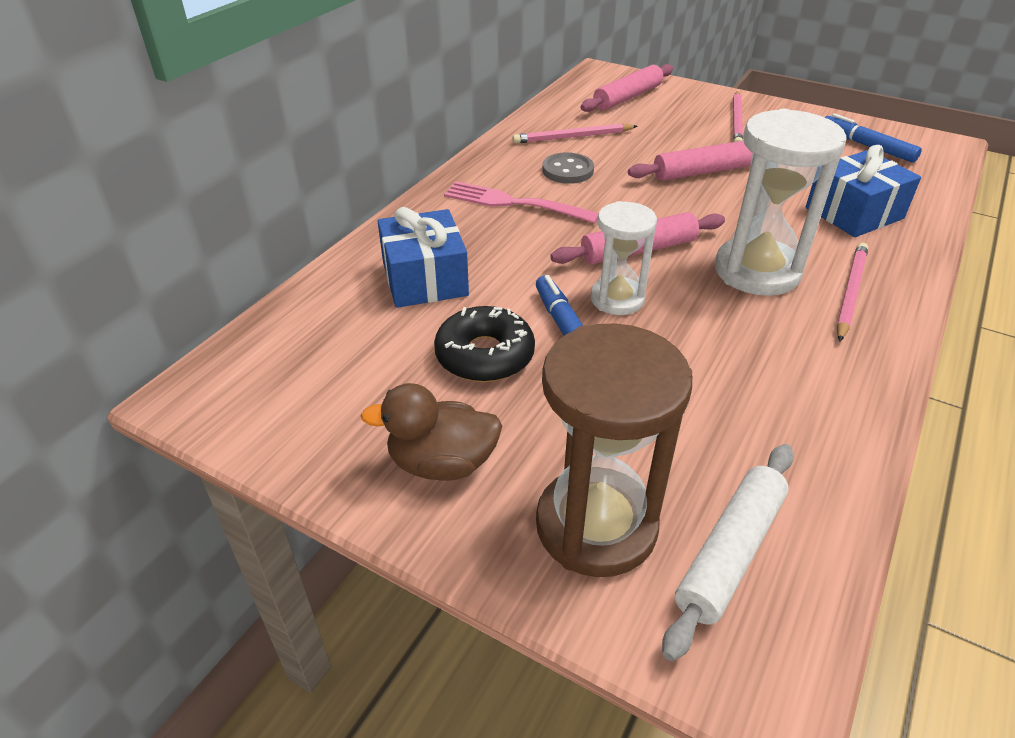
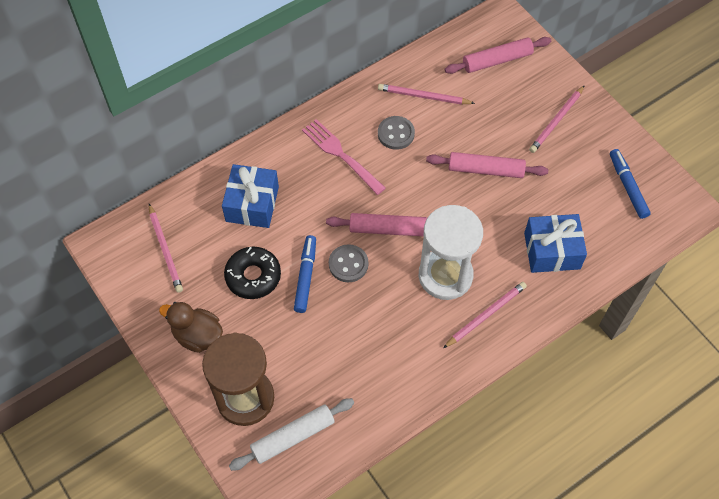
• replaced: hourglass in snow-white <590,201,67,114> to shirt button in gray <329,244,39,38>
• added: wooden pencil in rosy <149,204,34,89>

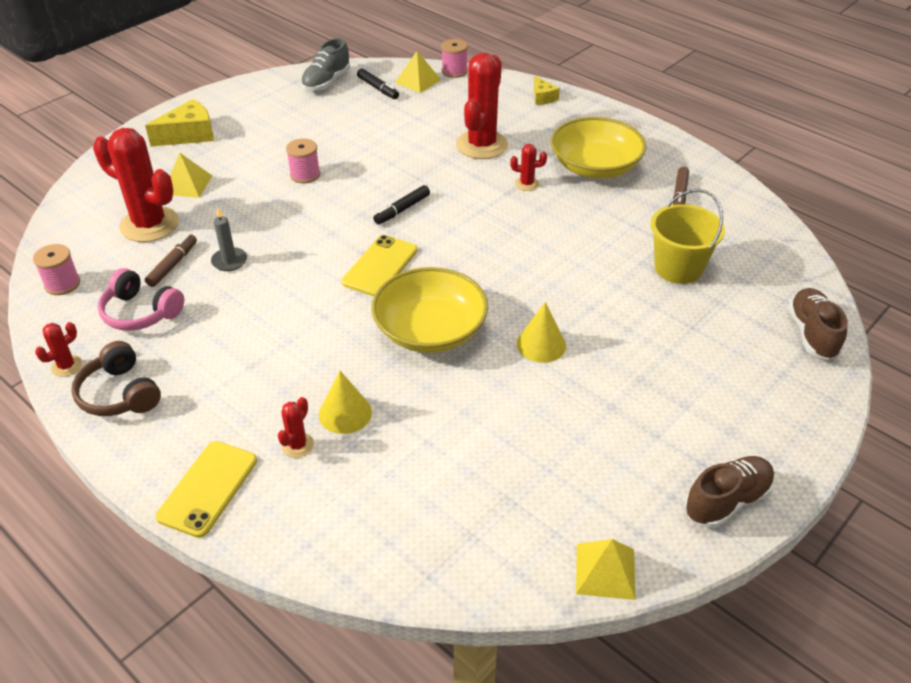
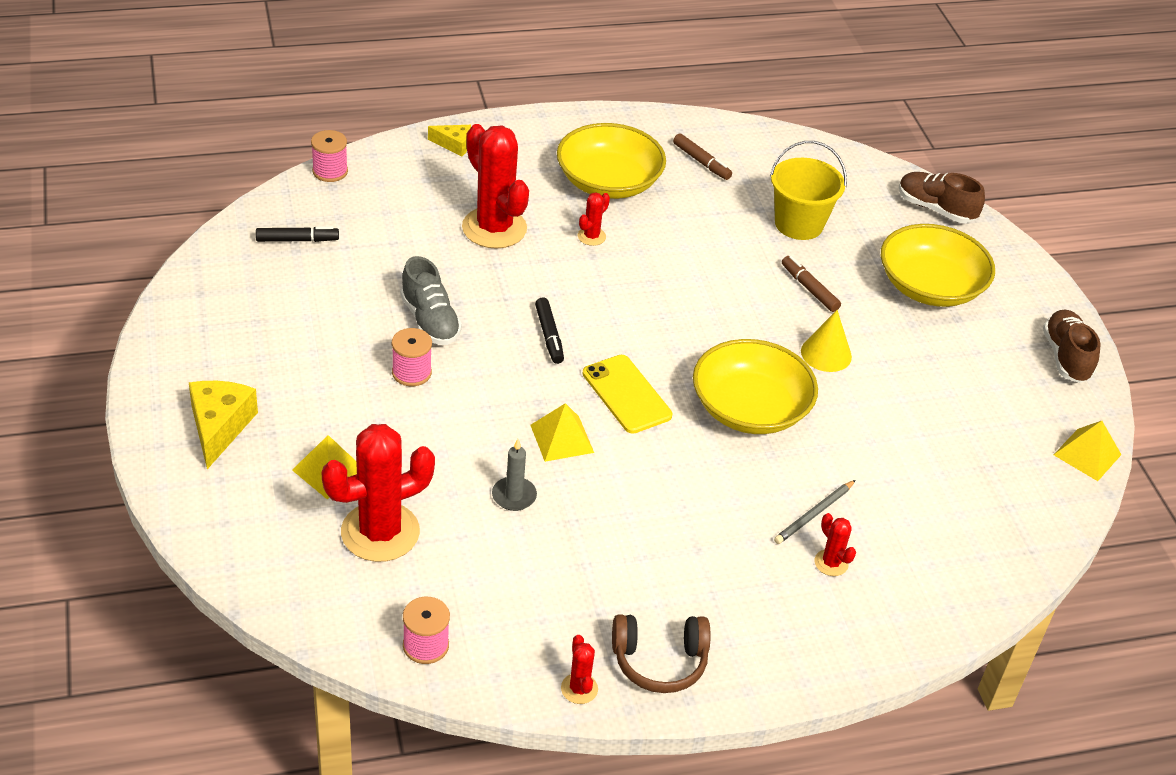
• removed: over-ear headphones in rosy <98,268,86,63>
• moved: marker in dark brown <145,234,52,53> to <782,256,59,56>
• removed: smartphone in bright yellow <156,441,101,97>
• moved: sneaker in gray <301,38,49,54> to <401,256,61,89>
• replaced: cone shape in bright yellow <319,371,53,63> to wooden pencil in gray <774,480,82,64>
• moved: pyramid in bright yellow <395,51,46,42> to <530,403,64,59>
• added: bowl in bright yellow <881,224,114,83>

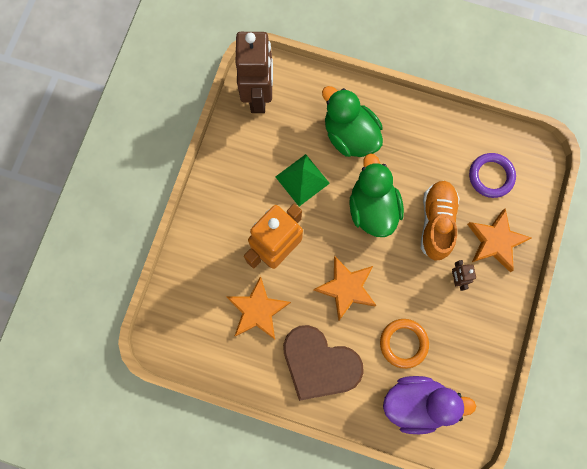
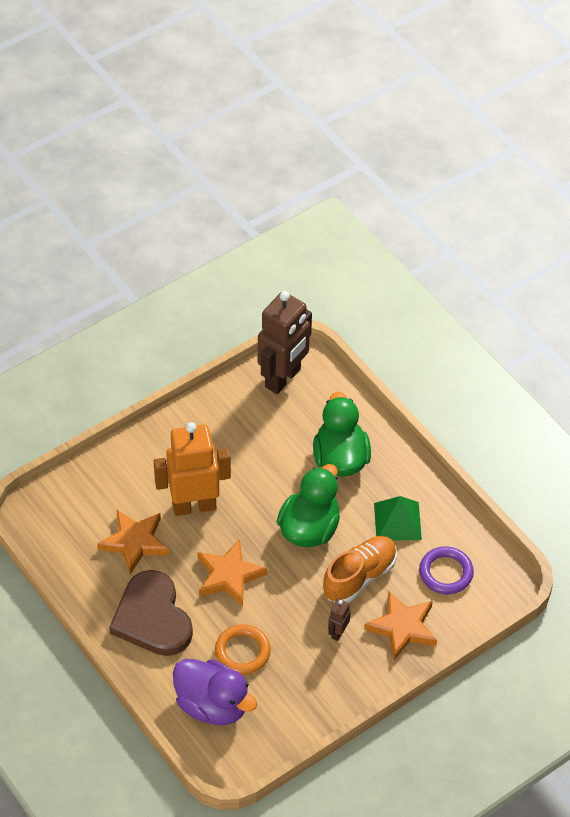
• moved: pyramid in emerald <275,154,55,52> to <374,496,48,45>

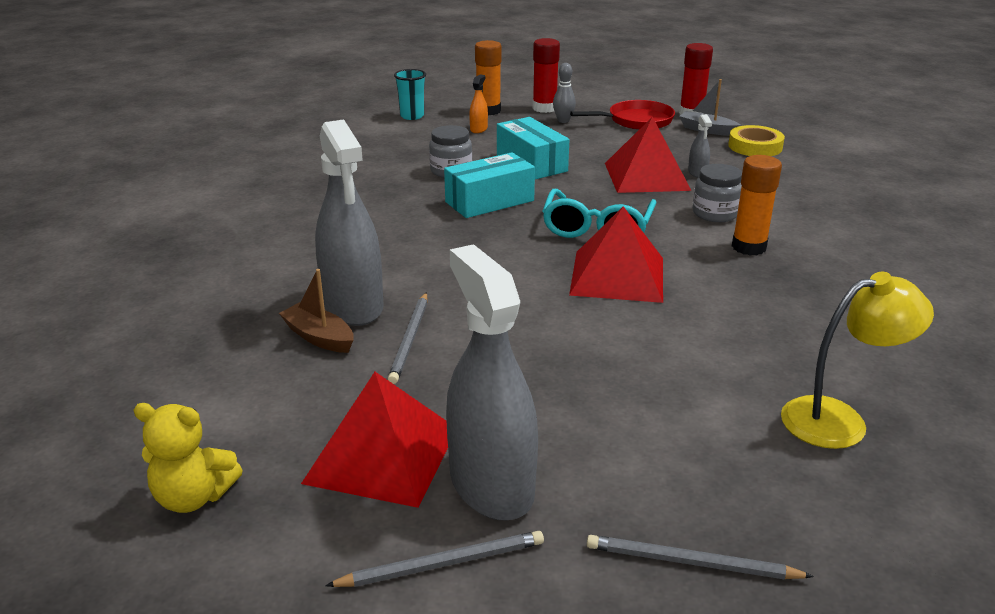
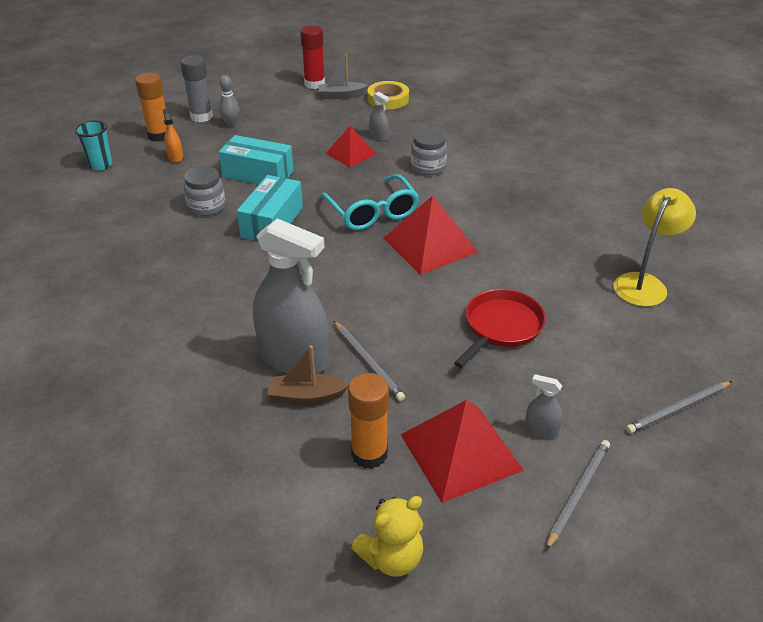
• resized: spray bottle in gray <446,244,92,276> = <525,374,38,65> x0.41
• recoloured: stick of glue in red <533,38,27,75> to stick of glue in gray <180,55,33,67>
• moved: skillet in red <570,100,105,30> to <454,289,92,79>
• resized: pyramid in red <605,117,87,76> = <325,126,51,41> x0.62
• moved: stick of glue in orange-coloured <732,155,50,100> to <348,373,41,96>

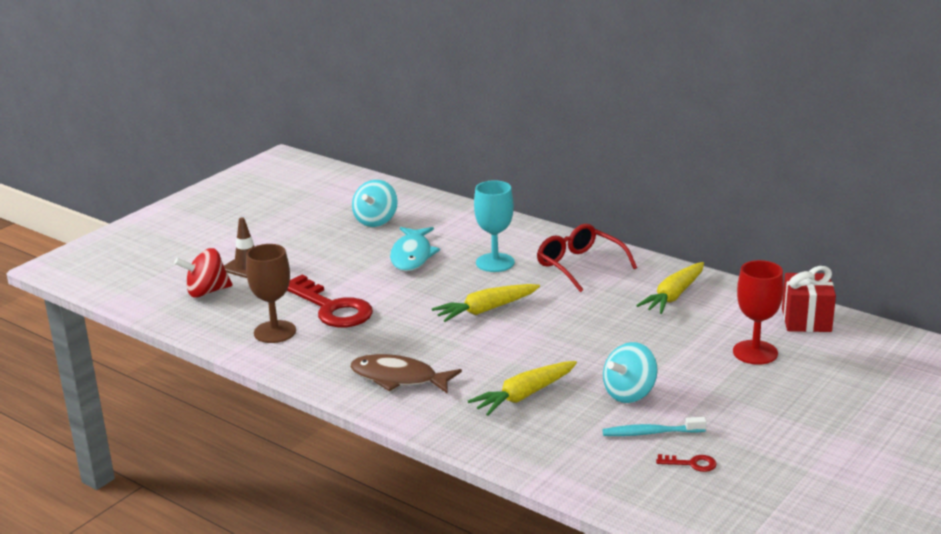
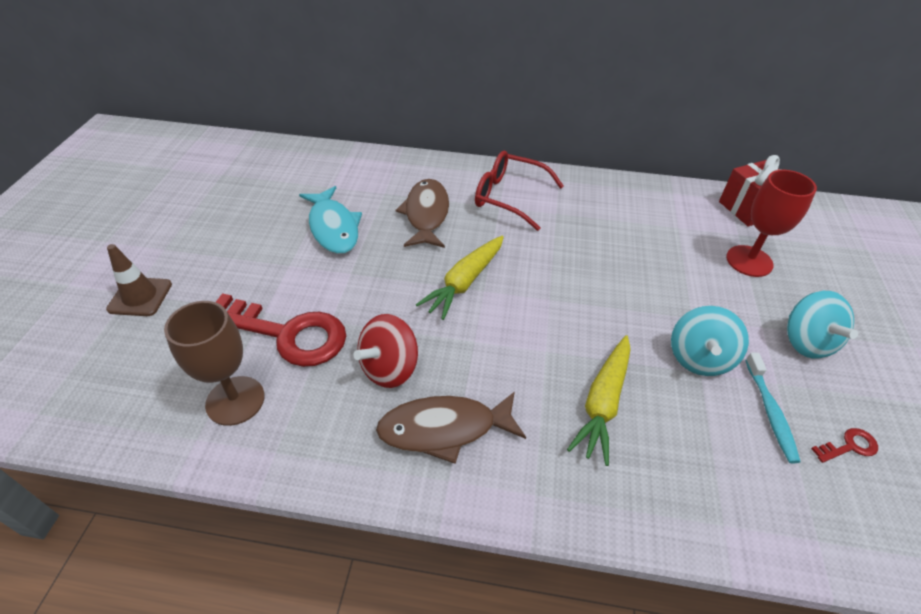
• moved: toy top in red <174,248,58,50> to <353,314,65,74>
• moved: toy top in aqua <352,180,46,47> to <787,291,71,68>
• replaced: goblet in aqua <474,180,41,92> to fish in dark brown <396,179,53,69>
• turned: dental brush in aqua <603,417,104,19> = <745,353,55,110> 60 degrees counterclockwise
• removed: toy carrot in bright yellow <636,262,68,52>

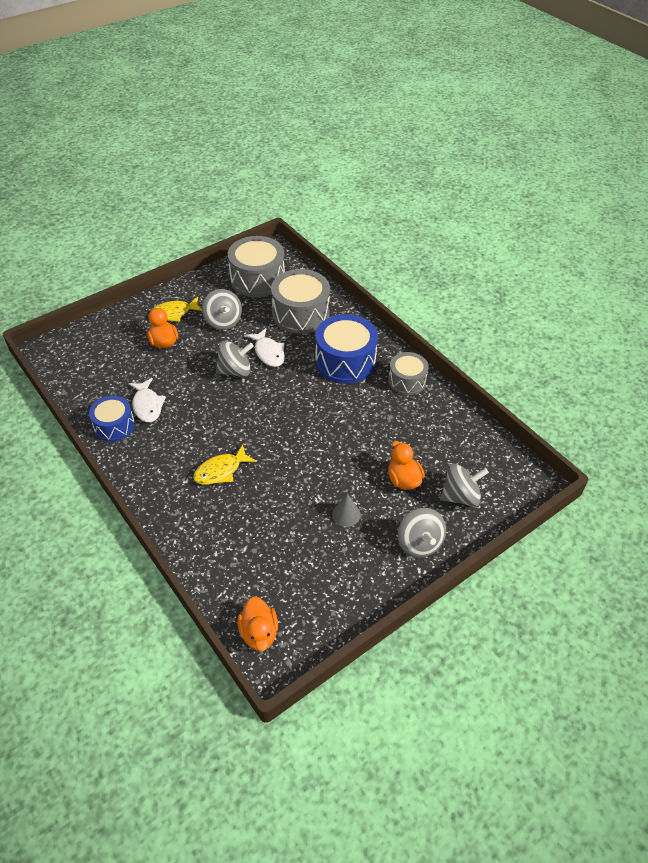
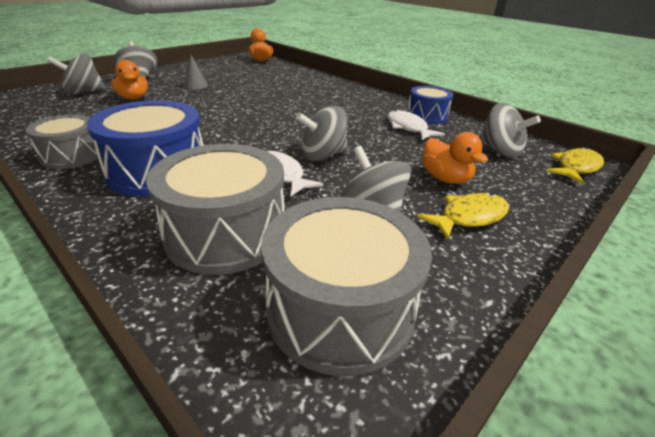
• moved: fish in bright yellow <193,444,63,41> to <546,147,58,37>
• added: toy top in gray <479,103,62,55>

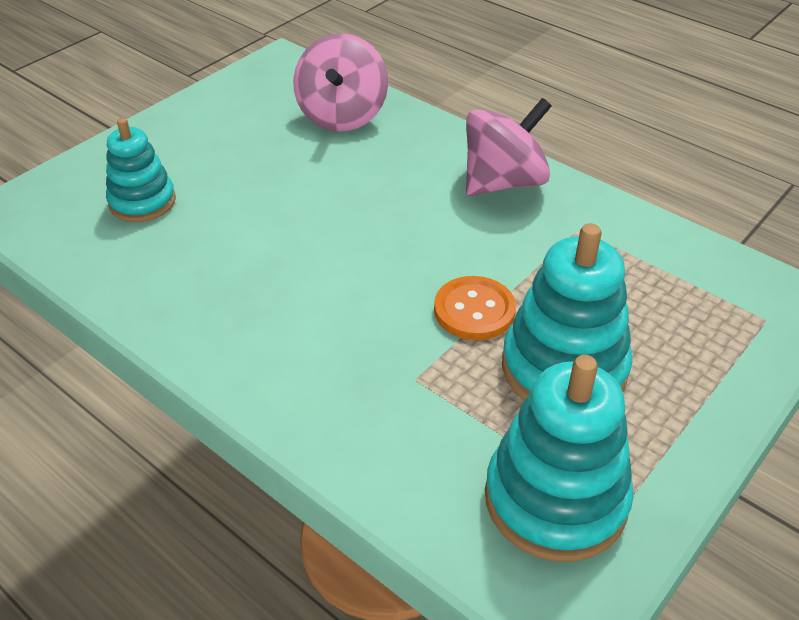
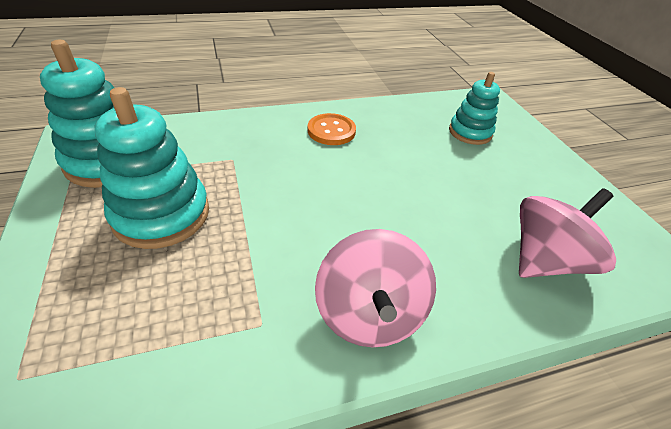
• turned: toy top in rosy <293,33,95,99> = <519,188,97,90> 105 degrees clockwise
• moved: shirt button in orange-coloured <434,276,82,64> to <307,113,49,32>

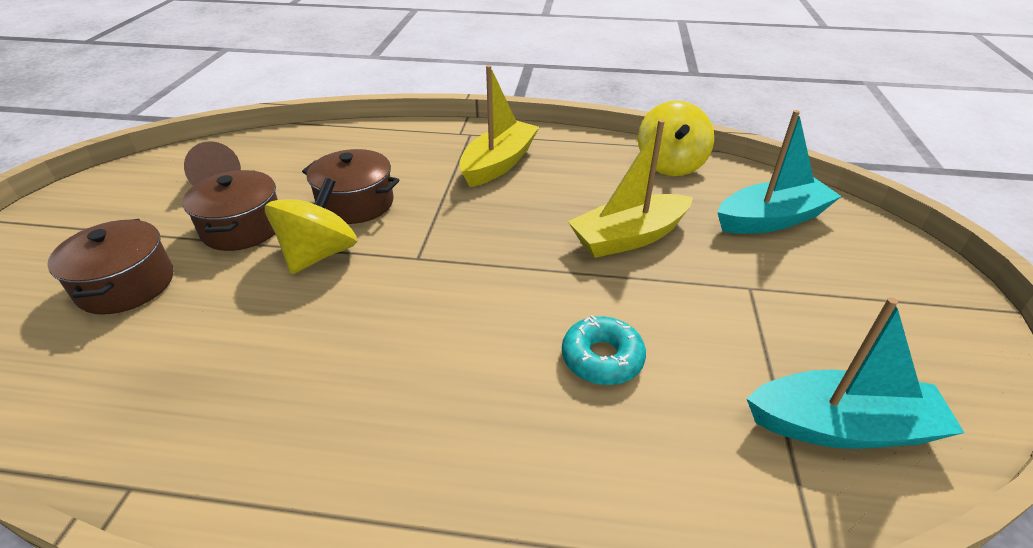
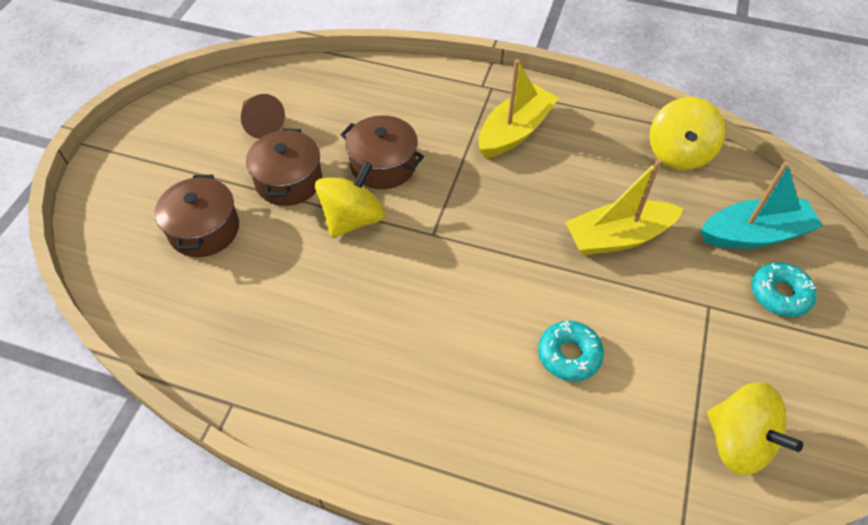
• replaced: sailboat in aqua <747,297,218,152> to toy top in bright yellow <707,382,96,93>
• added: doughnut in aqua <751,262,66,55>

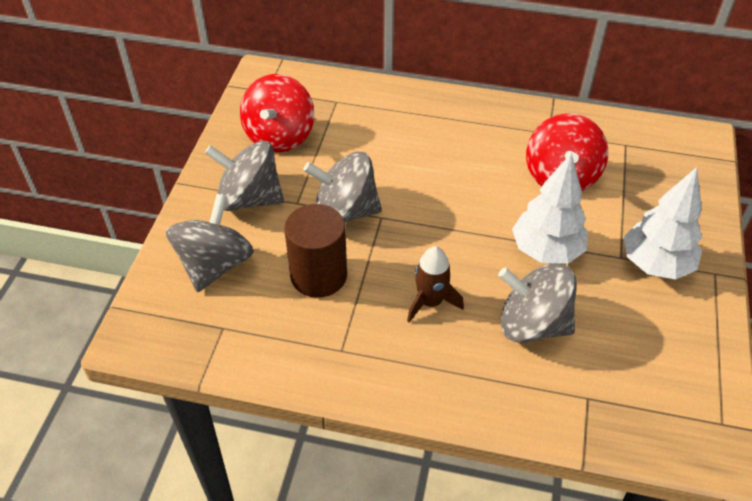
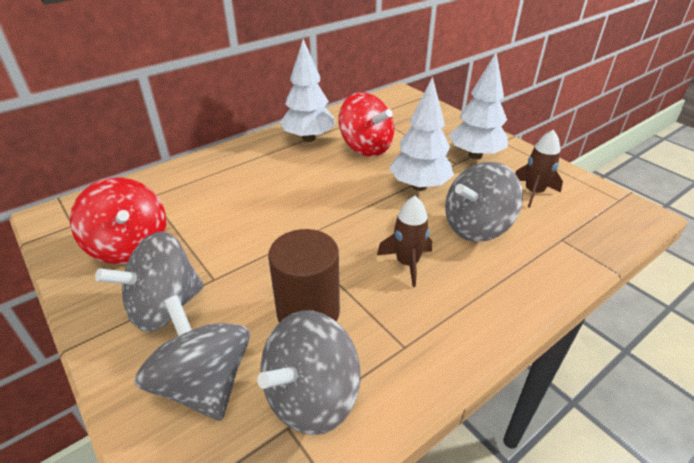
• moved: toy top in gray <303,152,79,70> to <257,310,103,125>
• added: fir tree in snow-white <280,39,55,103>
• added: rocket in dark brown <515,130,48,78>

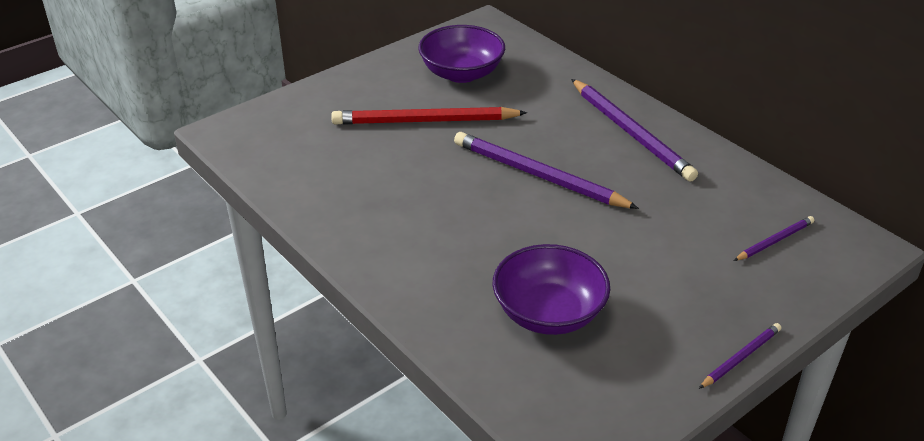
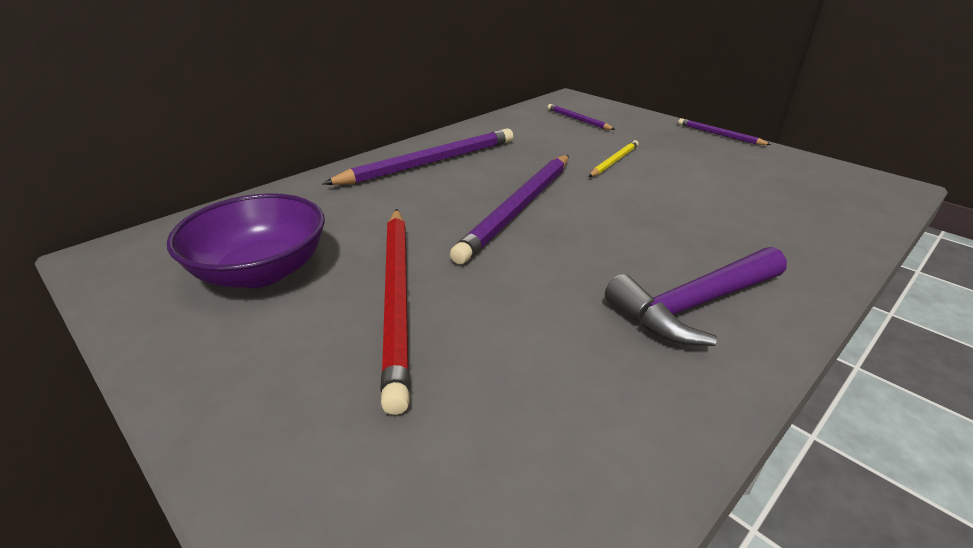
• removed: bowl in purple <493,244,117,91>
• added: wooden pencil in bright yellow <589,140,50,37>
• added: carpenter's hammer in purple <605,247,182,99>

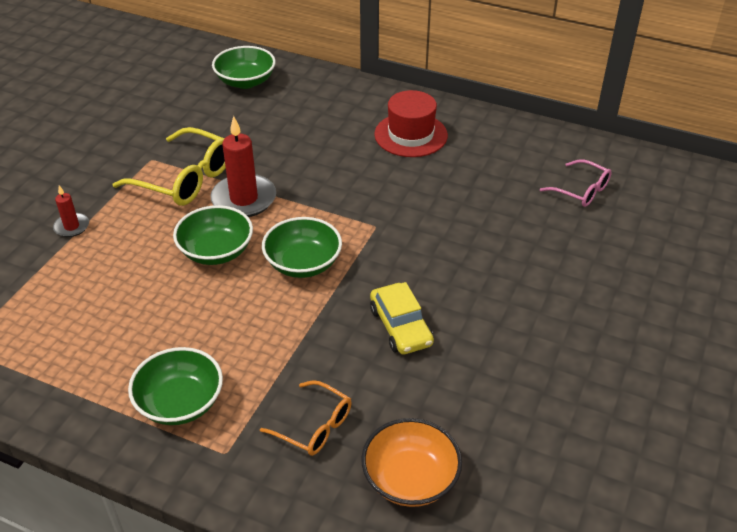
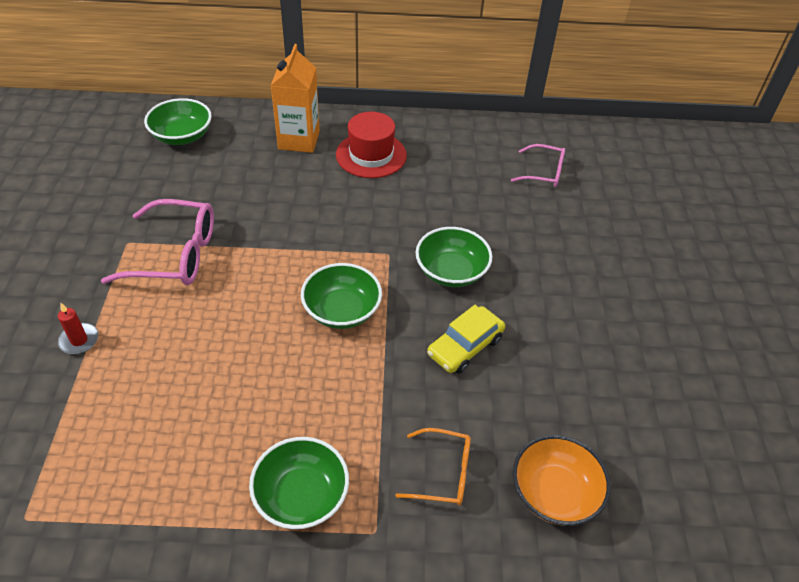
• recoloured: spectacles in bright yellow <113,127,113,79> to spectacles in rosy <101,199,113,86>
• moved: bowl in emerald <173,205,80,60> to <416,227,77,60>
• removed: pillar candle in red <210,116,66,101>
• turned: toy car in bright yellow <370,282,64,73> = <427,305,78,69> 90 degrees clockwise
• added: juice carton in orange-coloured <271,44,49,109>

